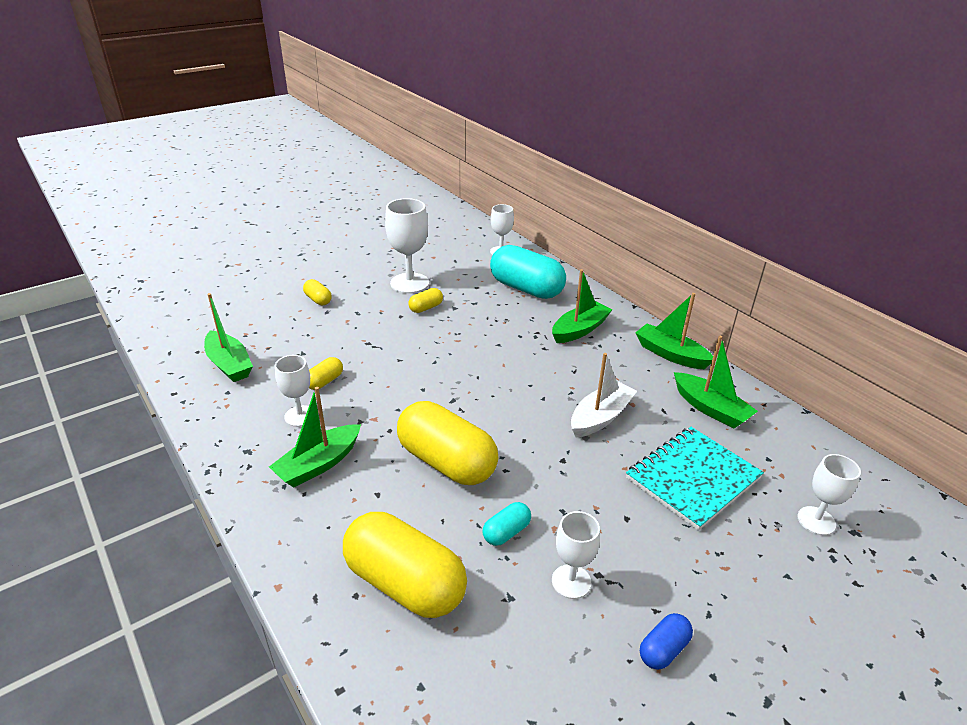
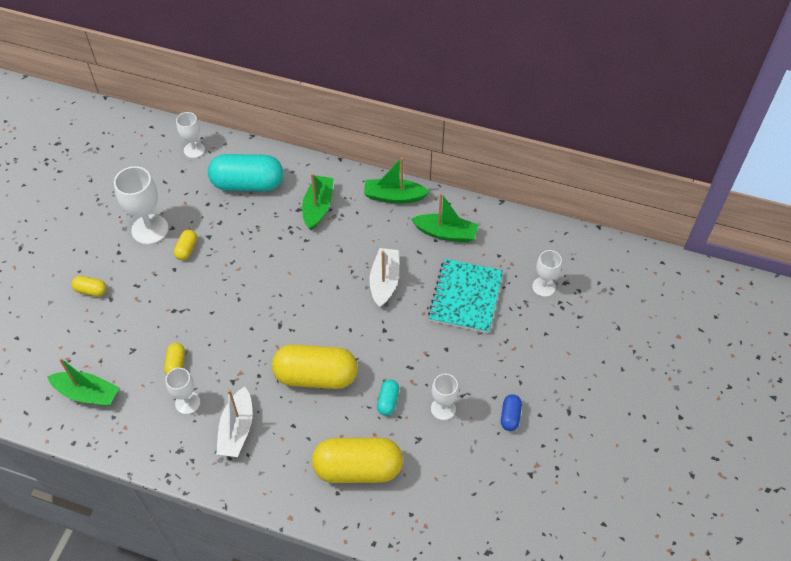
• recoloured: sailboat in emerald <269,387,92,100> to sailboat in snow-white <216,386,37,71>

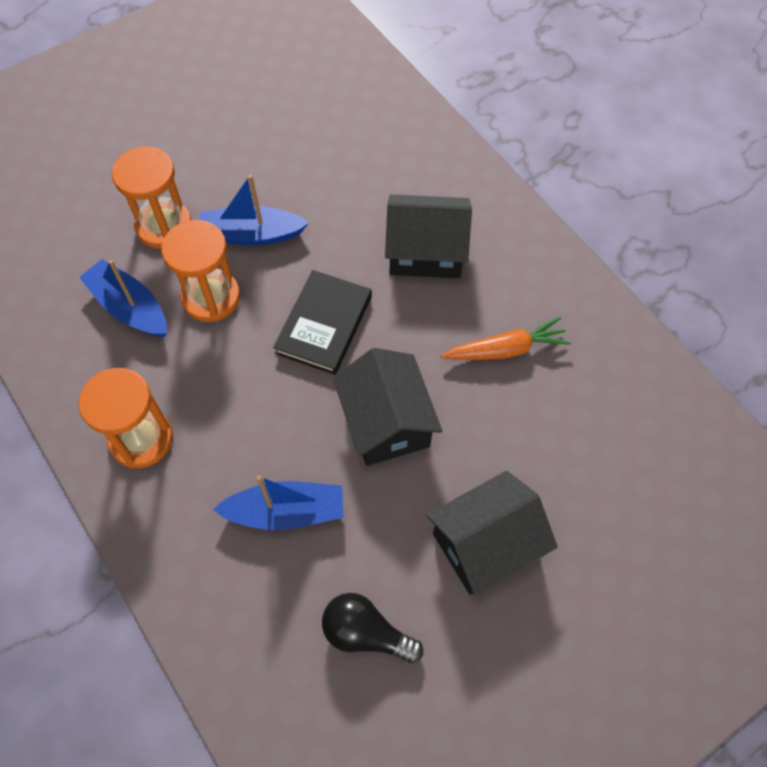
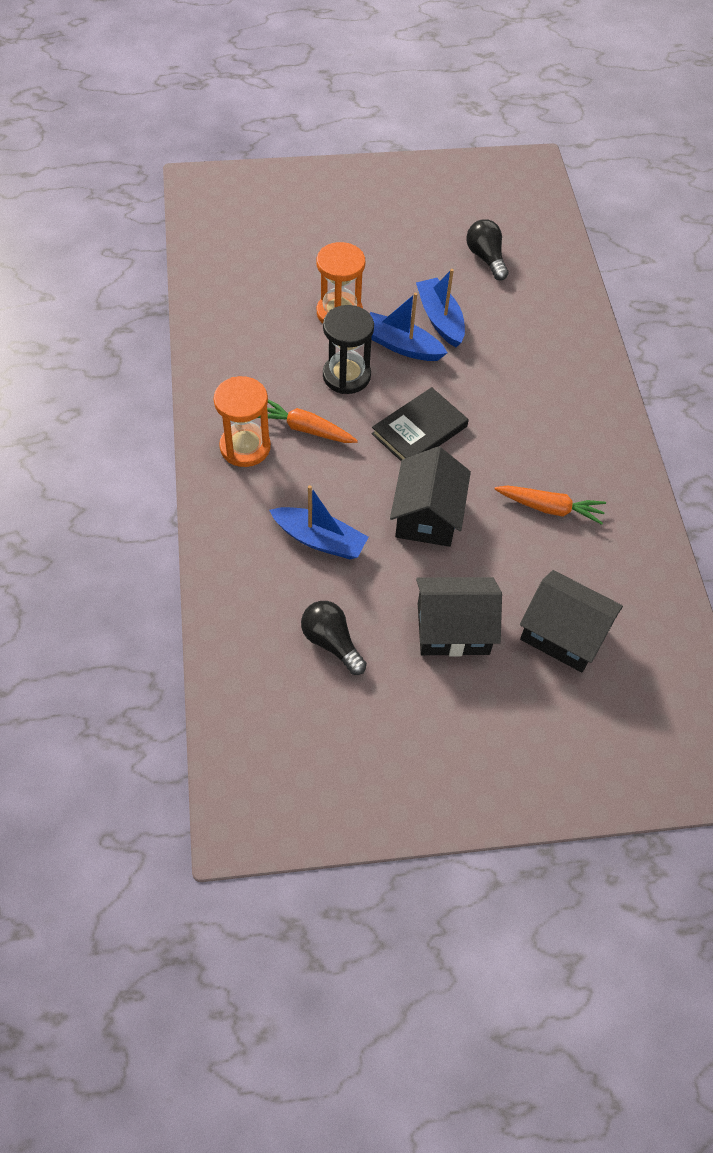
• moved: sailboat in cobalt <79,259,88,78> to <416,269,49,78>
• recoloured: hourglass in orange-coloured <161,220,79,102> to hourglass in ebony <323,305,51,89>
• moved: cottage in ebony <385,194,87,84> to <520,570,103,102>
• added: toy carrot in orange-coloured <258,400,100,43>
• added: lightbulb in ebony <466,219,42,62>

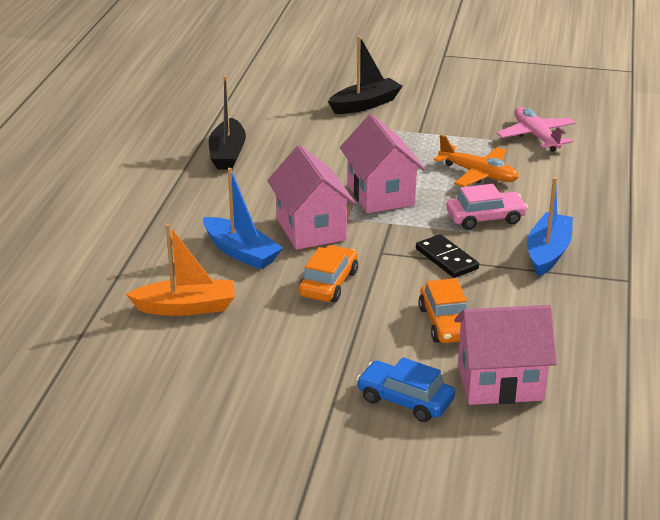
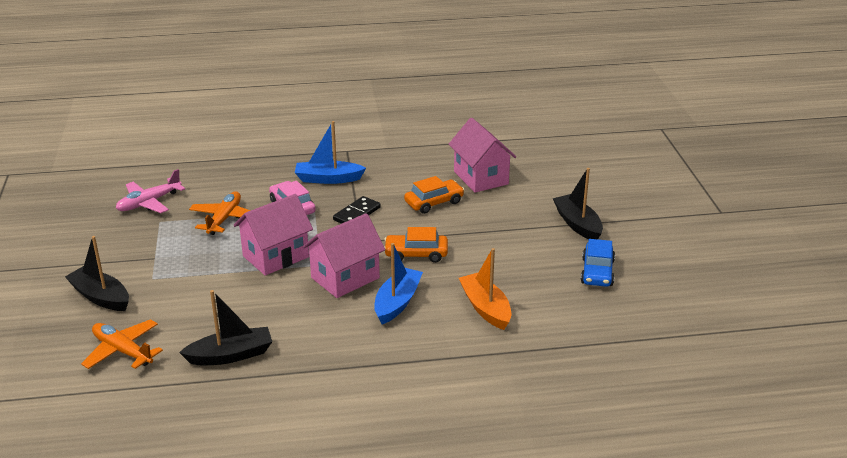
• moved: toy car in cobalt <356,357,99,65> to <581,239,34,48>
• added: aeroplane in orange-coloured <81,319,82,50>
• added: sailboat in ebony <553,168,50,72>

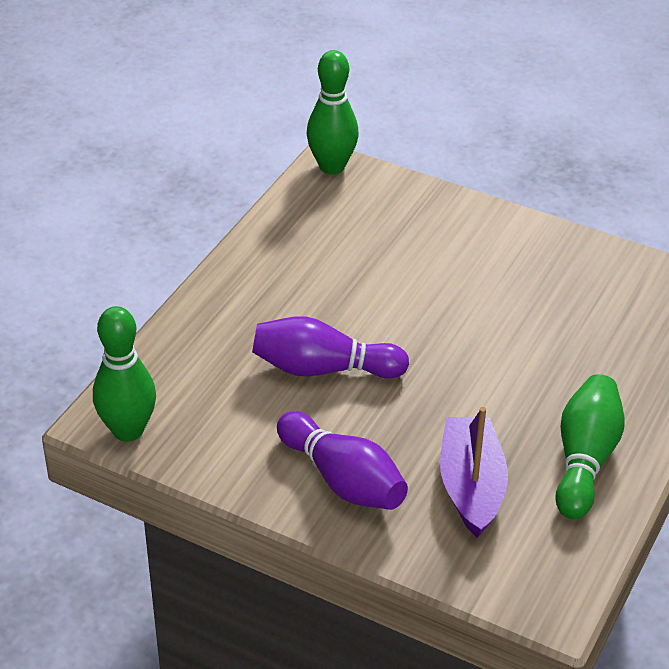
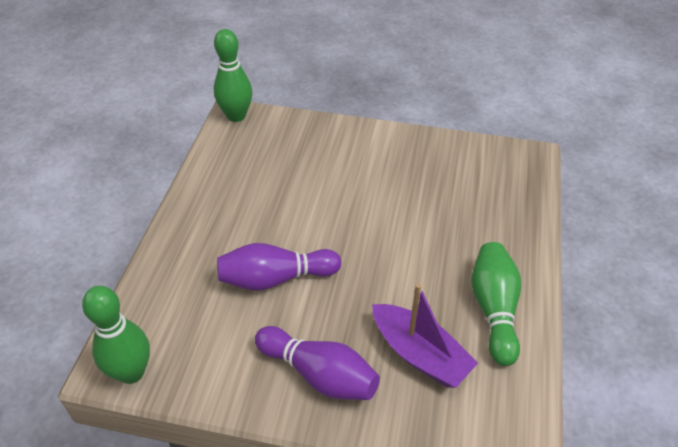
• turned: sailboat in purple <440,407,68,131> = <372,284,106,104> 150 degrees clockwise

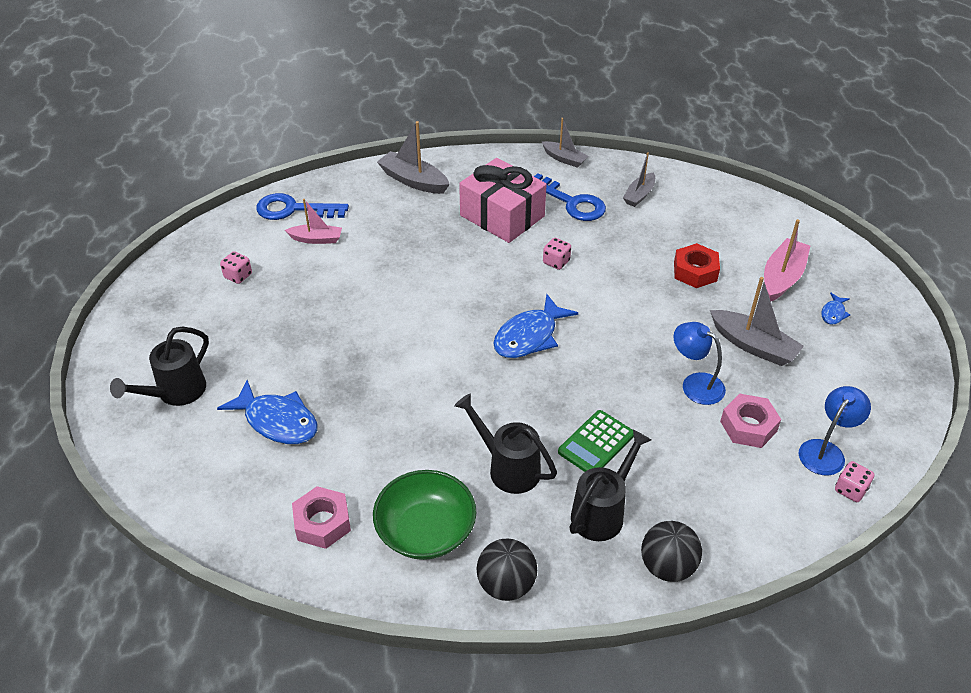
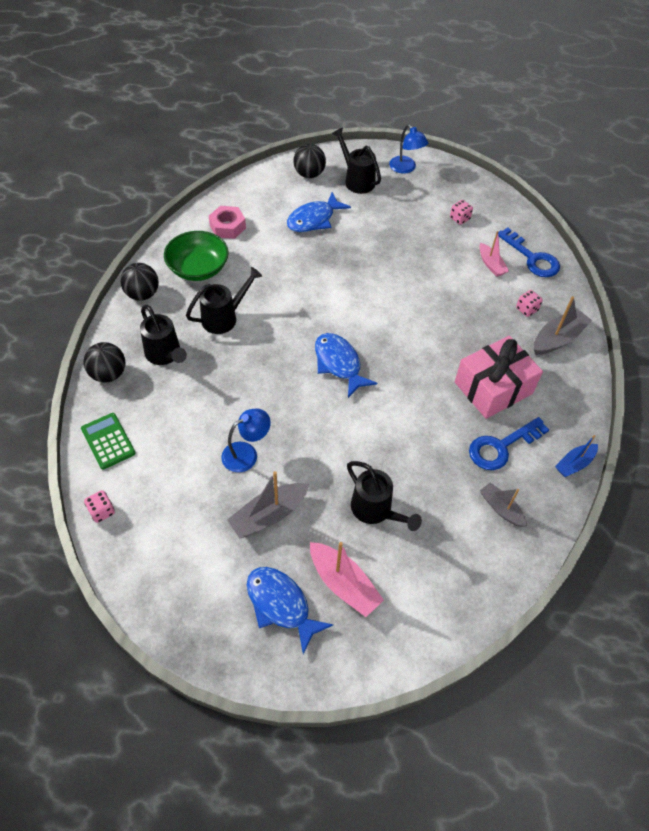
• turned: latchkey in cobalt <256,193,93,27> = <498,228,62,49> 120 degrees clockwise
• turned: sailboat in rosy <285,199,57,45> = <479,231,30,46> 45 degrees counterclockwise
• recoloured: sailboat in gray <542,118,46,50> to sailboat in cobalt <555,435,43,42>
• moved: dice in rosy <543,238,28,32> to <516,290,27,27>
• moved: calculator in emerald <558,410,76,62> to <81,413,55,57>
• replaced: hexagon nut in red <674,243,46,45> to watering can in ebony <347,461,75,70>
• removed: hexagon nut in rosy <720,394,61,54>
• moved: desk lamp in cobalt <798,386,73,90> to <389,124,39,50>
• resized: fish in cobalt <821,293,29,32> = <247,567,86,87> x2.08
• added: sphere in ebony <293,144,33,34>

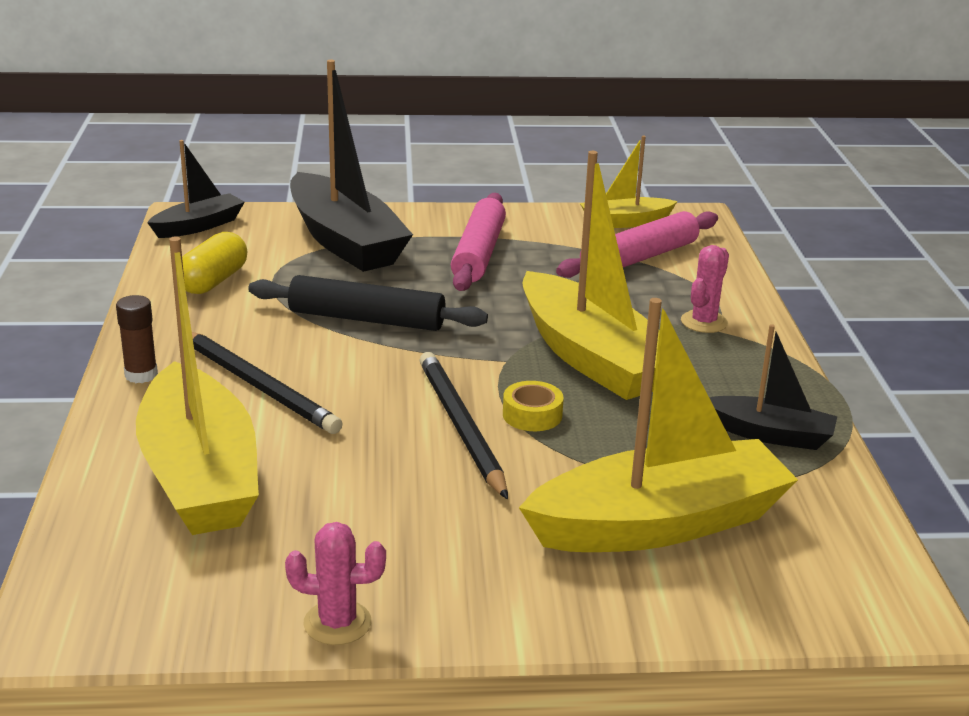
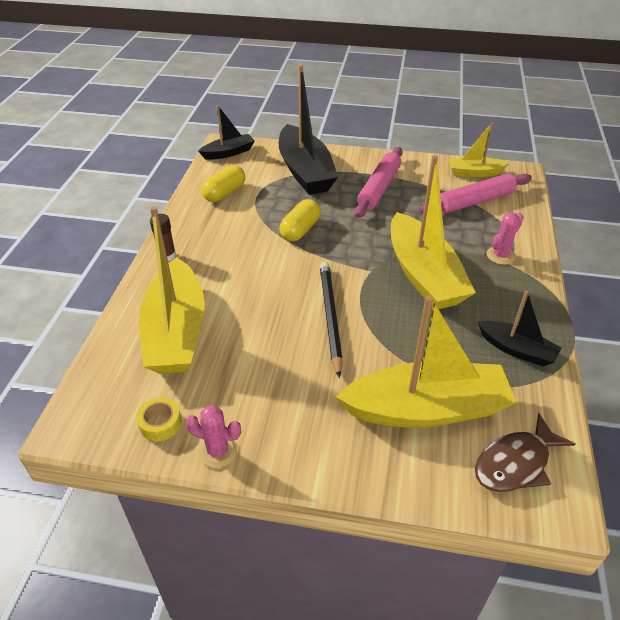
• removed: wooden pencil in ebony <192,332,151,102>
• replaced: dough roller in ebony <248,275,240,56> to capsule in bright yellow <279,199,42,43>
• moved: roll of tape in bright yellow <503,381,61,50> to <136,397,46,44>
• added: fish in dark brown <475,413,100,79>

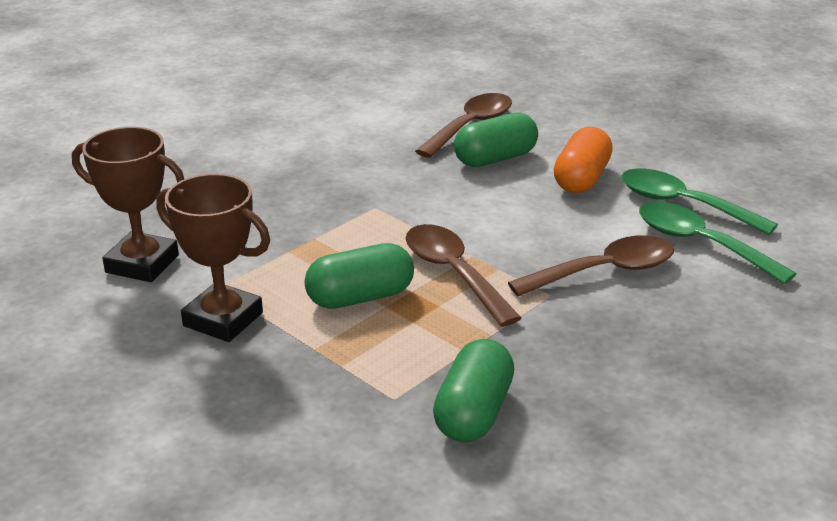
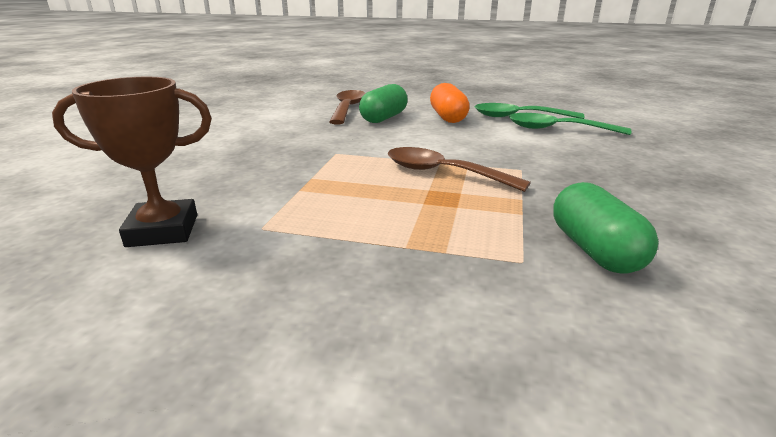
• removed: award cup in dark brown <156,174,114,168>
• removed: capsule in emerald <304,243,110,66>
• removed: spoon in dark brown <508,235,166,61>

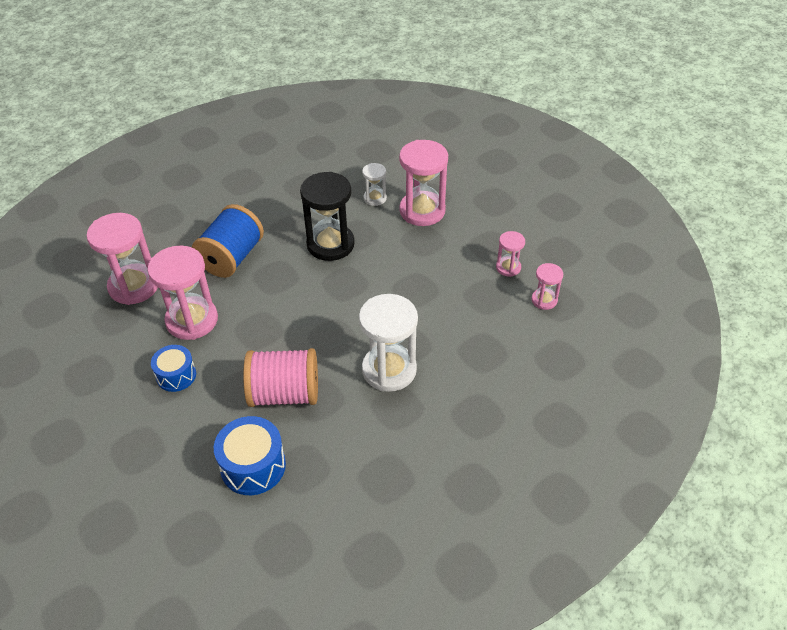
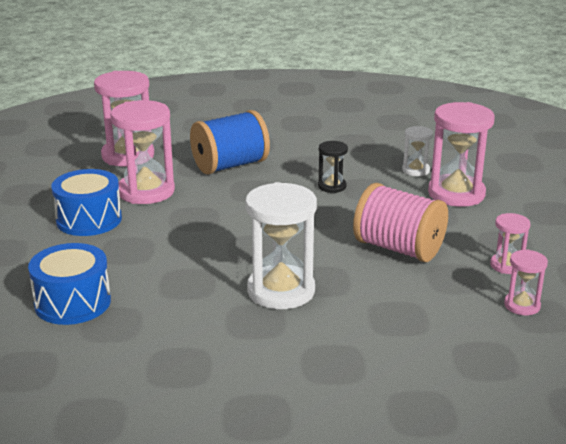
• resized: drum in cobalt <151,345,45,47> = <51,169,71,67> x1.51
• moved: spool in rosy <243,348,75,59> to <353,183,95,79>
• resized: hourglass in ebony <300,172,55,89> = <318,141,30,52> x0.51

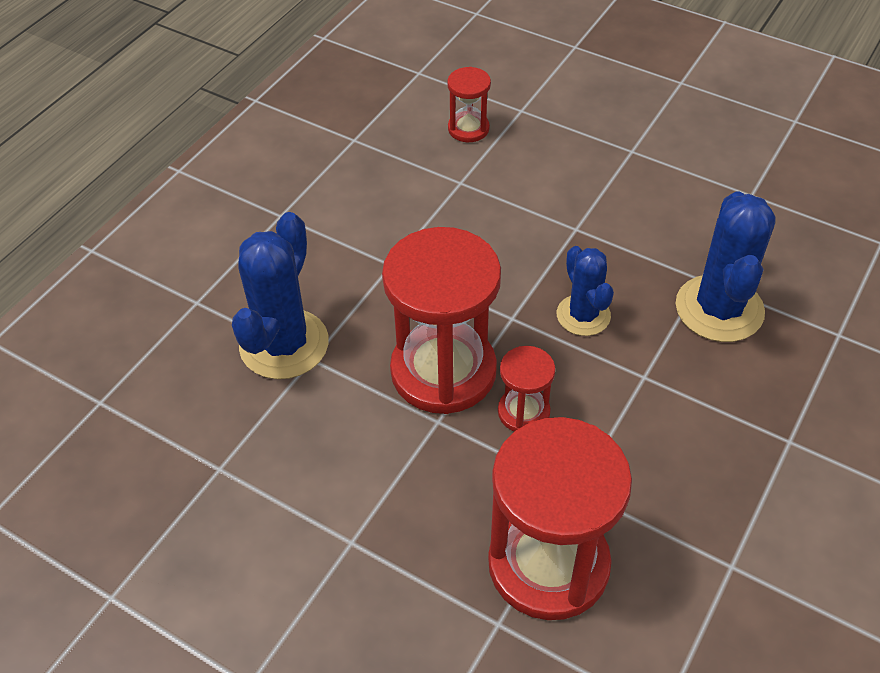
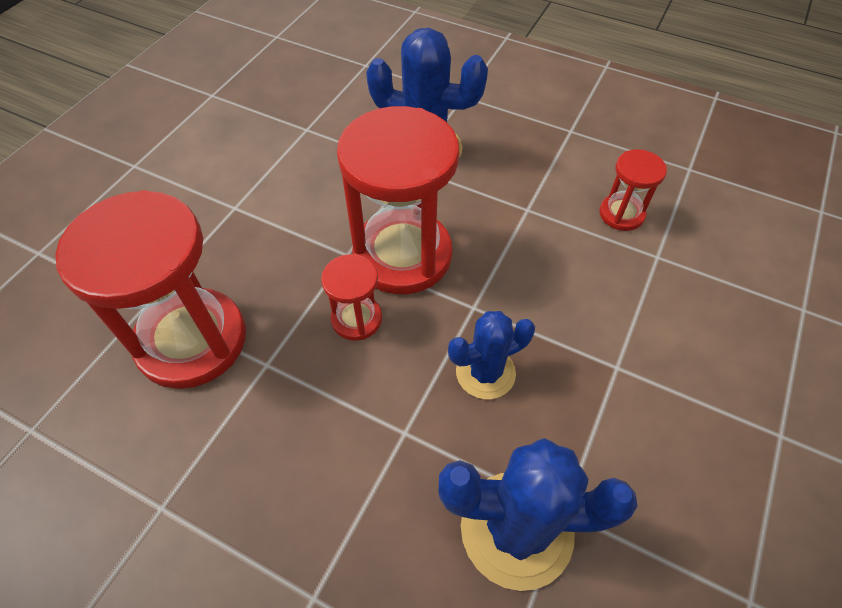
• moved: hourglass in red <447,67,44,75> to <600,149,67,82>

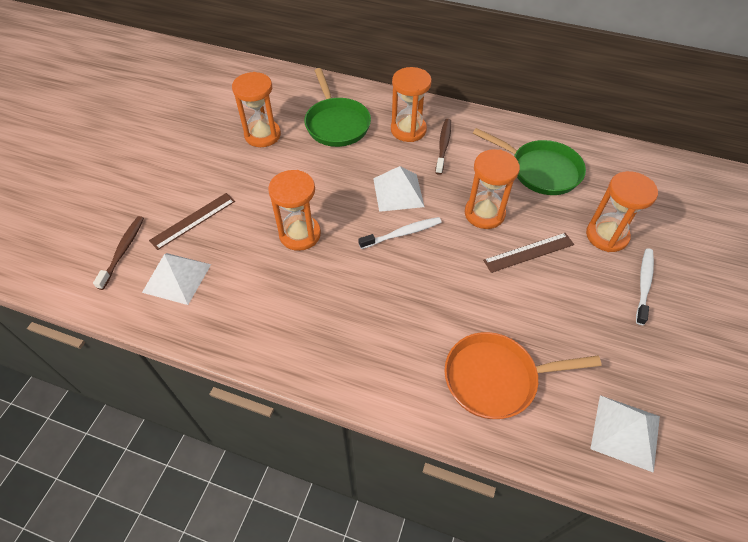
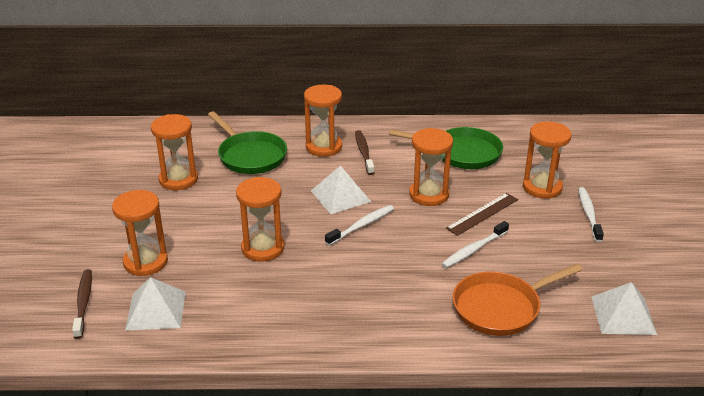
• replaced: straightedge in dark brown <149,193,86,57> to hourglass in orange-coloured <112,190,56,86>
• added: dental brush in snow-white <442,221,67,47>

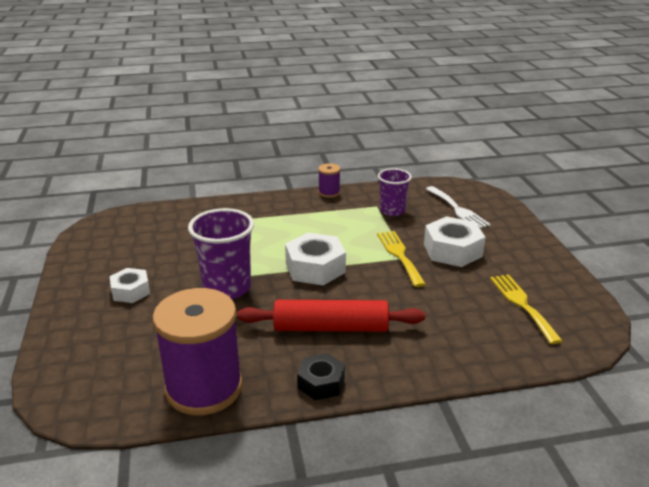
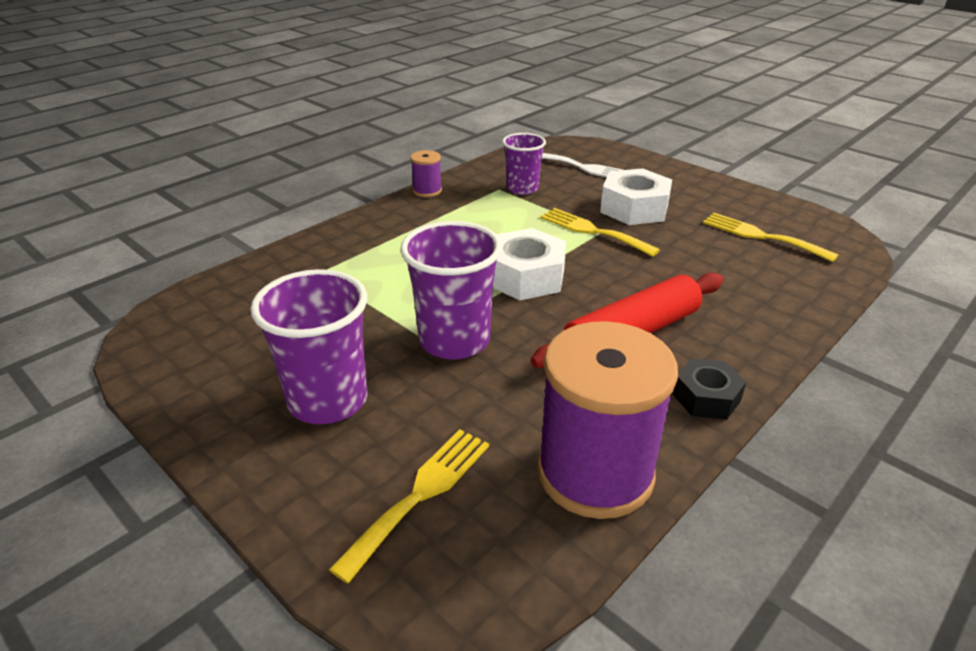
• replaced: hexagon nut in snow-white <110,268,40,35> to cup in purple <251,269,116,155>
• added: table fork in bright yellow <329,429,160,154>

